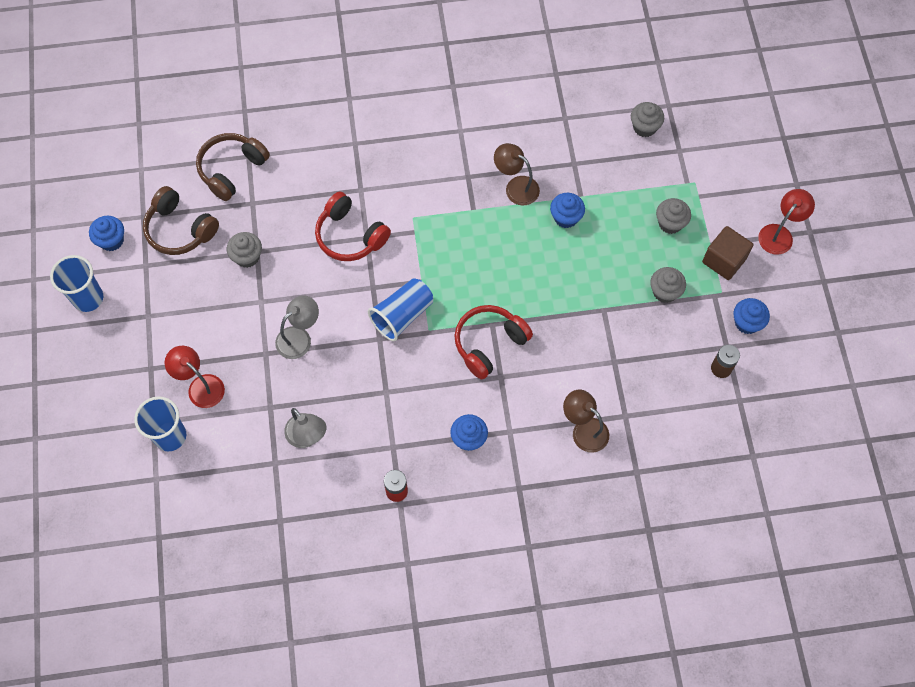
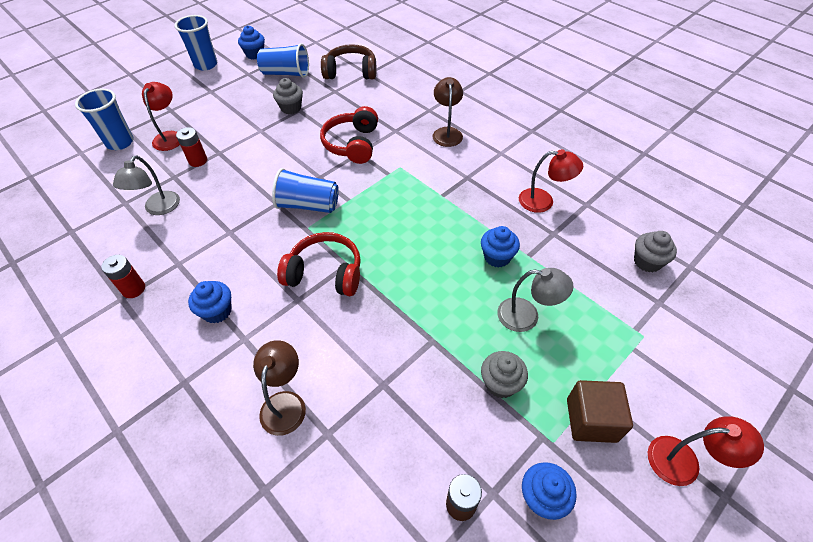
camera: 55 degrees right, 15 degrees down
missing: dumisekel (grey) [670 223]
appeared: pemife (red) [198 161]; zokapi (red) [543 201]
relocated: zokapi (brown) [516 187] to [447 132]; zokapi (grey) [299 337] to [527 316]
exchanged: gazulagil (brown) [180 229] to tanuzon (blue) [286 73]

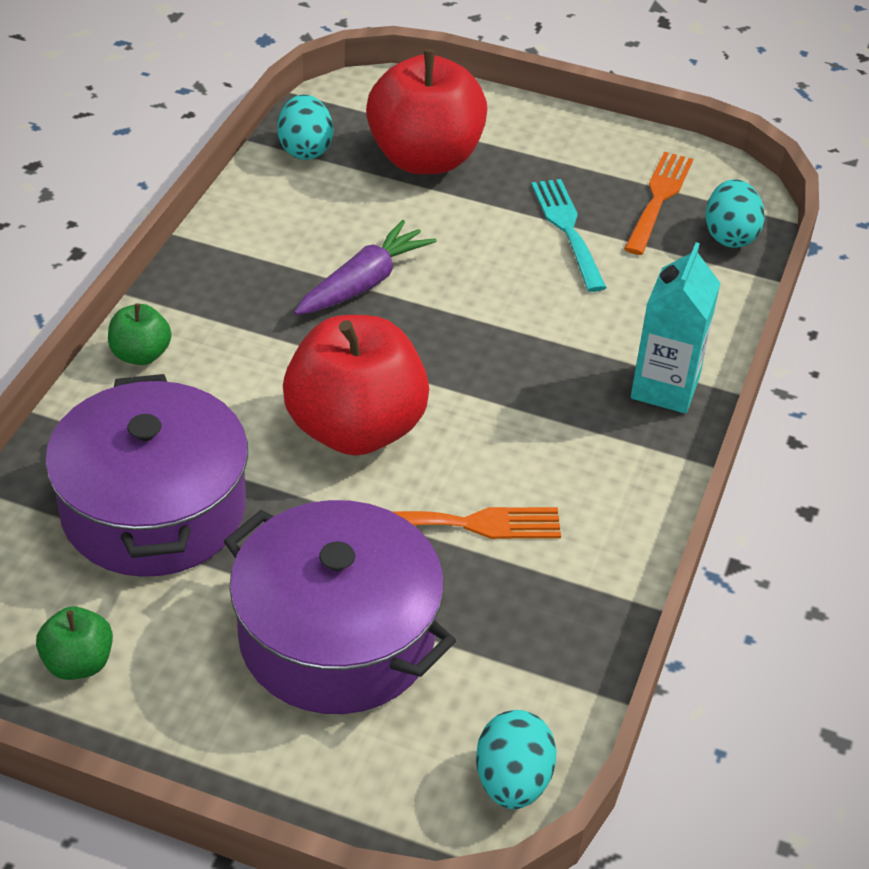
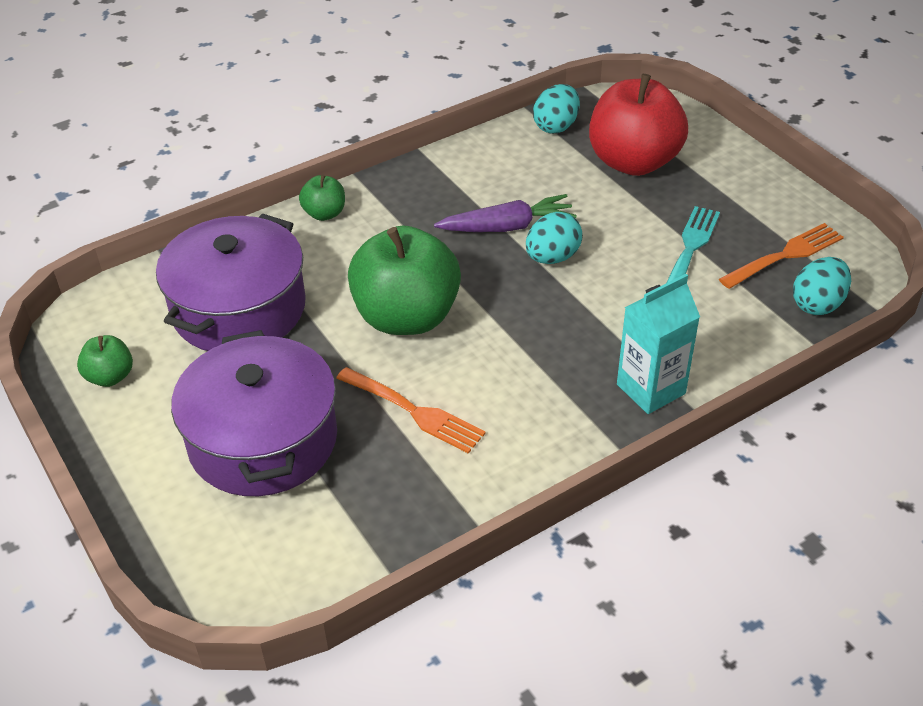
camera: 40 degrees right, 0 degrees up
relocated: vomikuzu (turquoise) [512 781] to [552 257]
colour: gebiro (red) [355 429] to gebiro (green) [406 317]

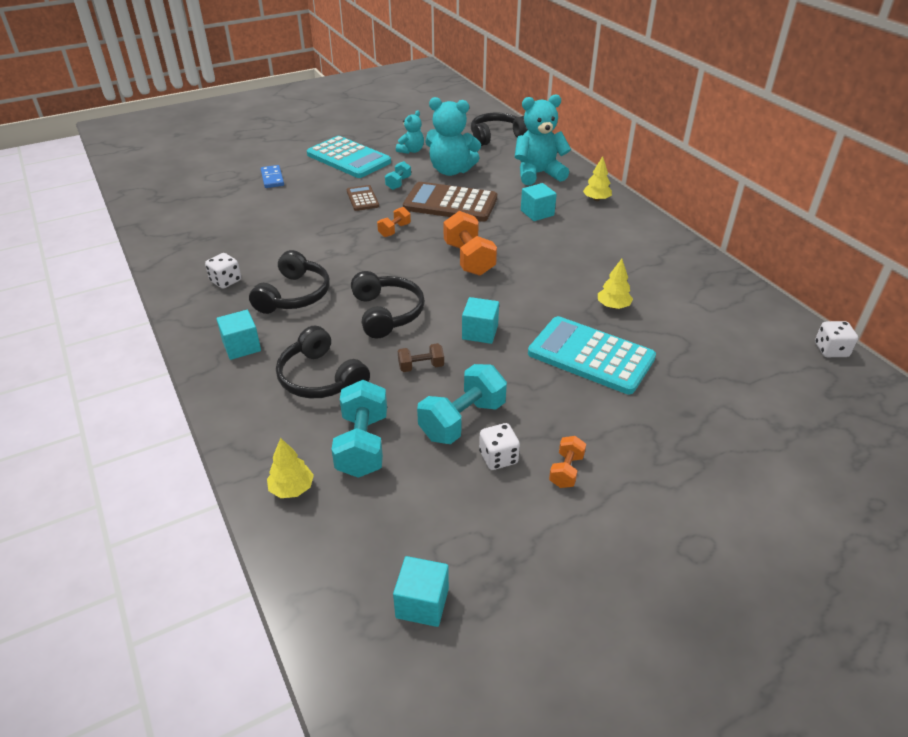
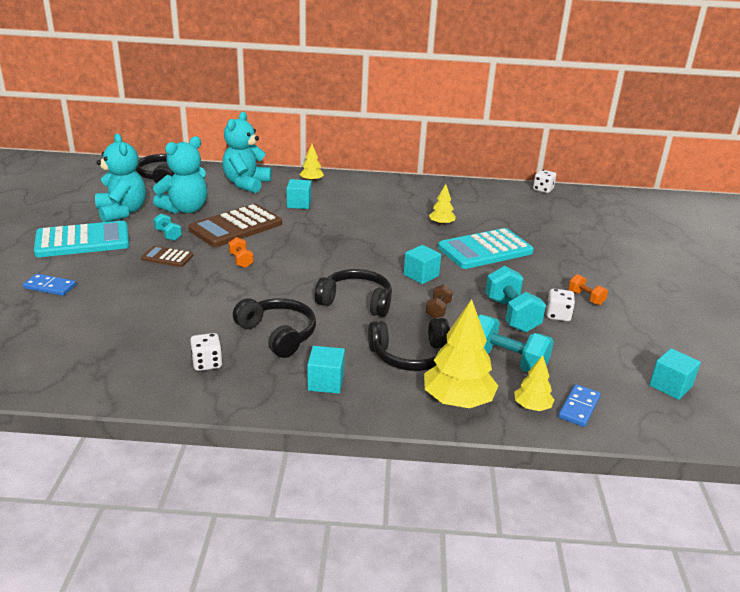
camera: 60 degrees left, 10 degrees down
missing: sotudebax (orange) [469 259]
appeared: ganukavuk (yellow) [458 401]; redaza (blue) [579 407]
size: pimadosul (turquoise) [411 151] = [122 212] x1.82

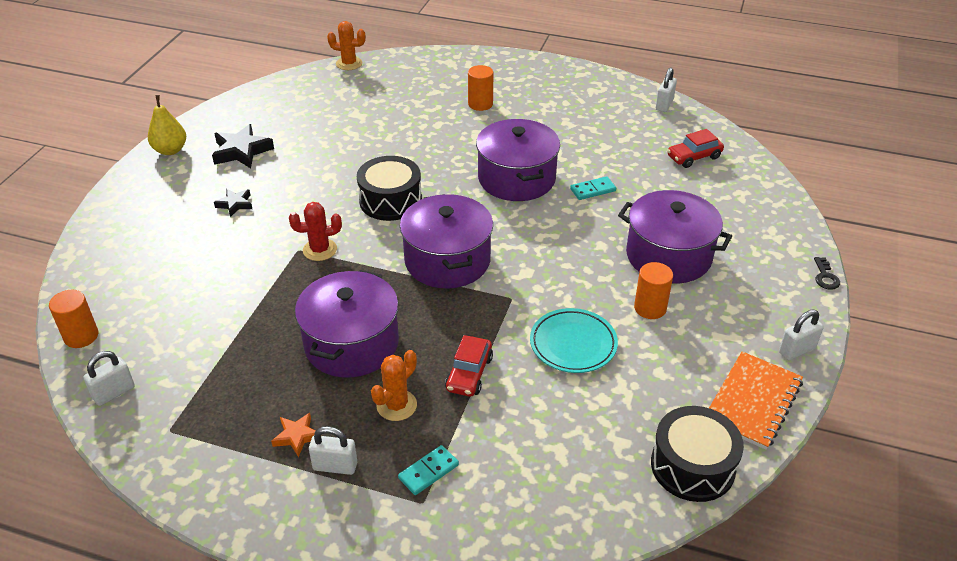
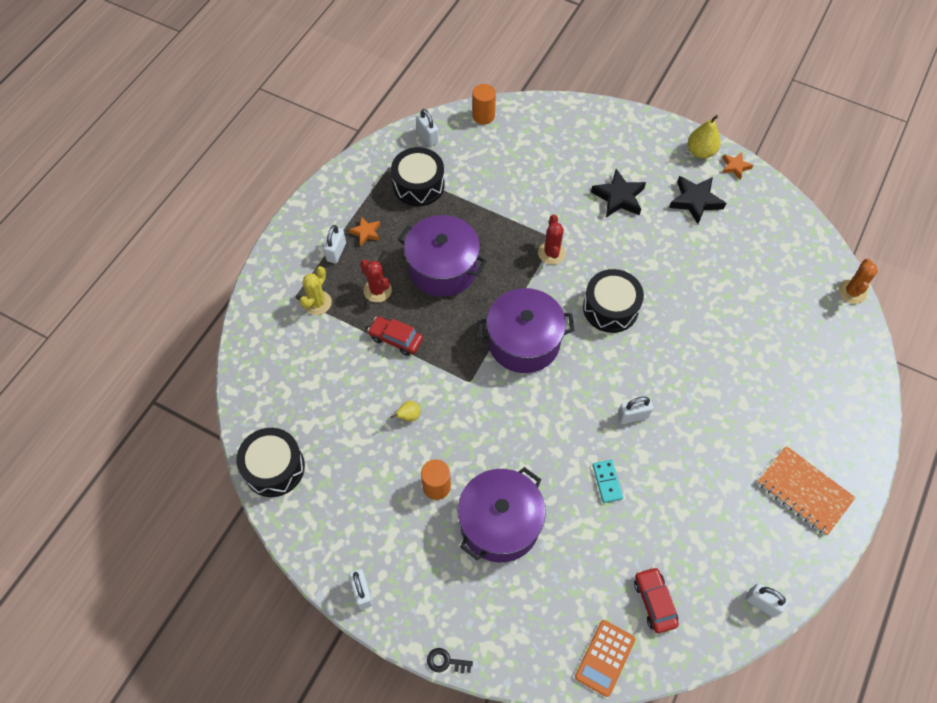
camera: 100 degrees right, 20 degrees up
missing: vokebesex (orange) [480 104]
appeared: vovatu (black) [418 185]; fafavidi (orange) [605 658]; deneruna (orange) [735 167]
relocated: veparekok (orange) [752 401] to [804 491]
exchanged: redaza (turquoise) [428 471] to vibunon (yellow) [317 303]; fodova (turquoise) [573 344] to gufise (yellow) [409 416]; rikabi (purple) [516 178] to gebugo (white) [632 416]
colour: vibunon (orange) [396 405] to vibunon (red) [377 290]
size: deneruna (black) [235 204] = [618 197] x1.73

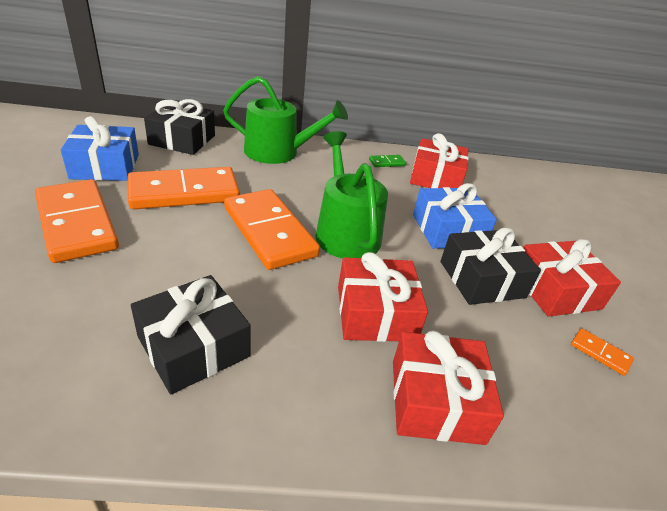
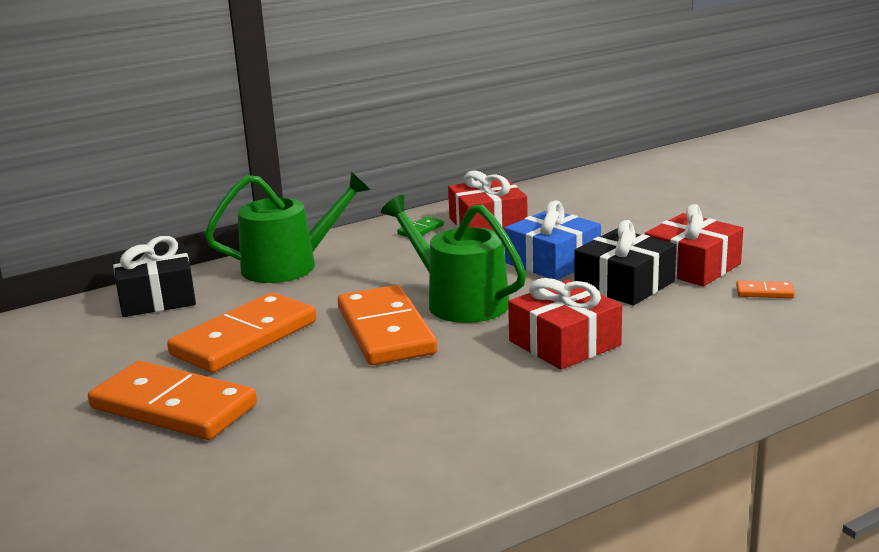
camera: 25 degrees left, 15 degrees down
missing: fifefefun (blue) [105 166]; fifefefun (black) [193 346]; fifefefun (red) [436 400]
spun: redaza (orange) [269 231] = [386 331] 45 degrees clockwise

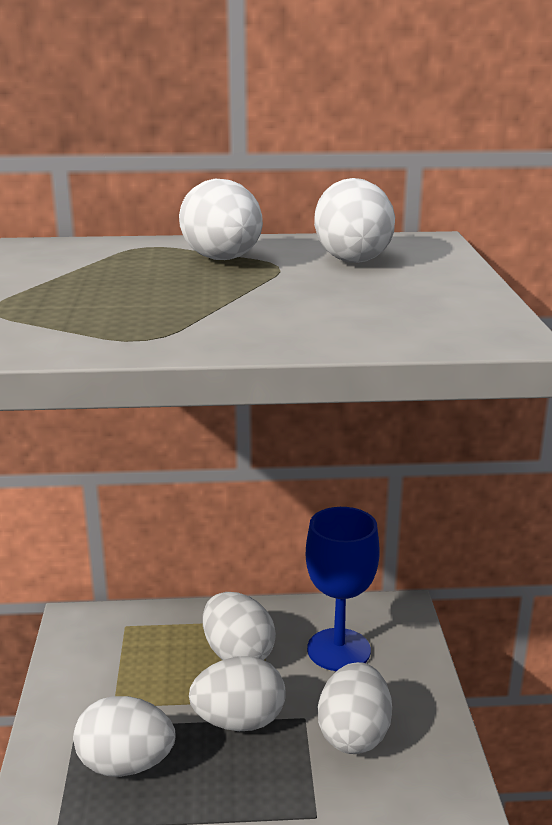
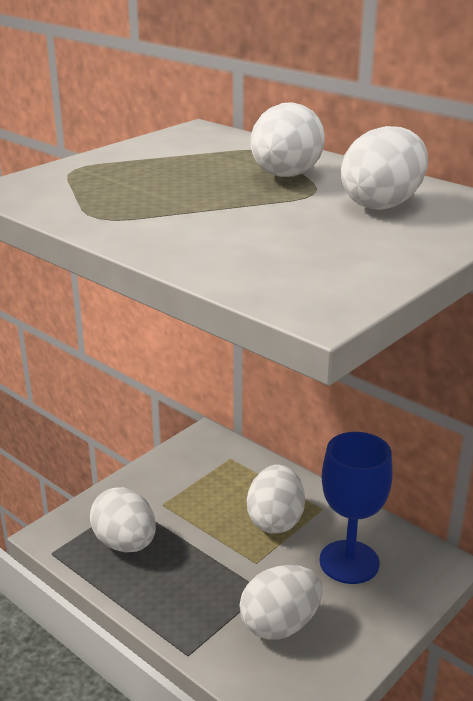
camera: 45 degrees right, 5 degrees up
missing: vomikuzu (white) [239 721]

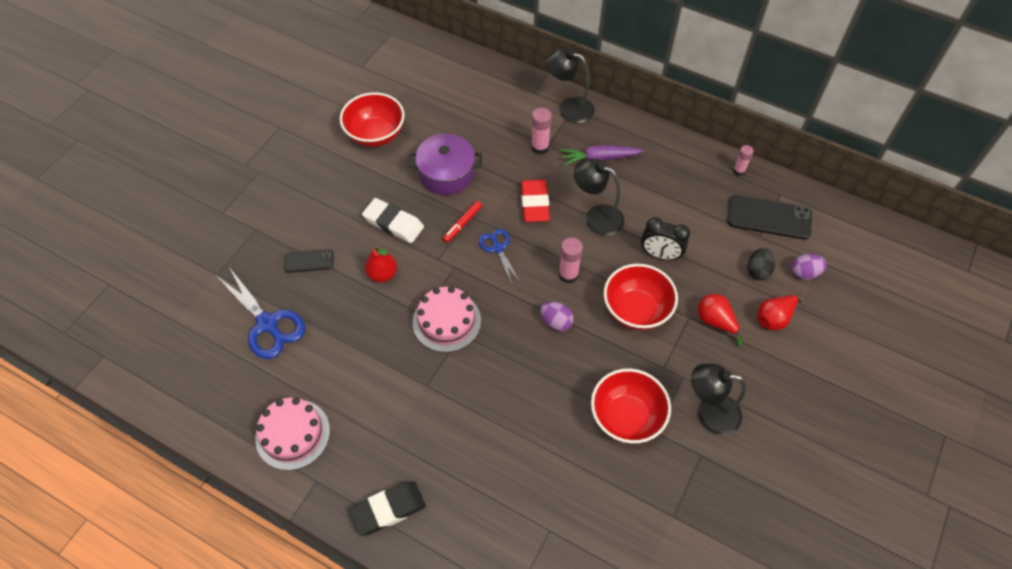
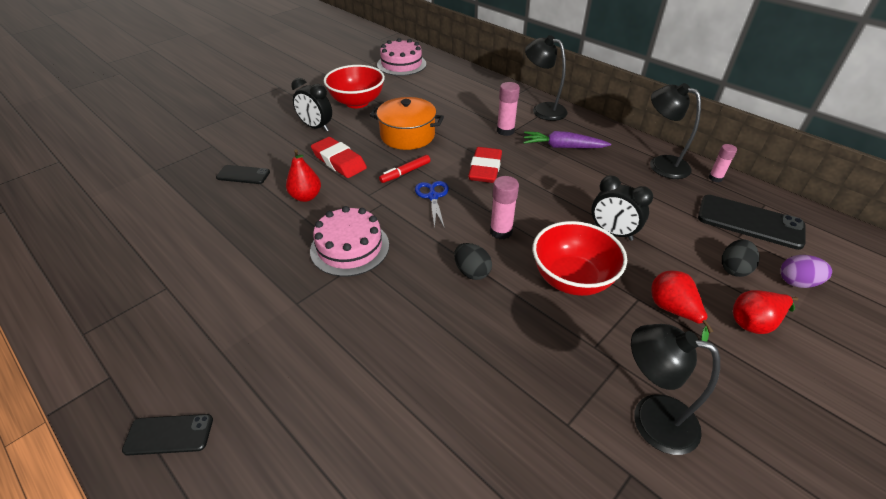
camera: 15 degrees right, 15 degrees down
missing: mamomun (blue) [267 324]; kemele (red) [626 417]
appeared: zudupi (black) [316 127]
relocated: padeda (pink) [292 434] to [401 64]; zokapi (black) [596 217] to [661 164]
exchanged: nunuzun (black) [388 509] to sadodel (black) [169 435]
colour: nunuzun (white) [393 223] to nunuzun (red) [339 161]; rikabi (purple) [446 174] to rikabi (orange) [407 135]; vomikuzu (purple) [556 322] to vomikuzu (black) [472 272]

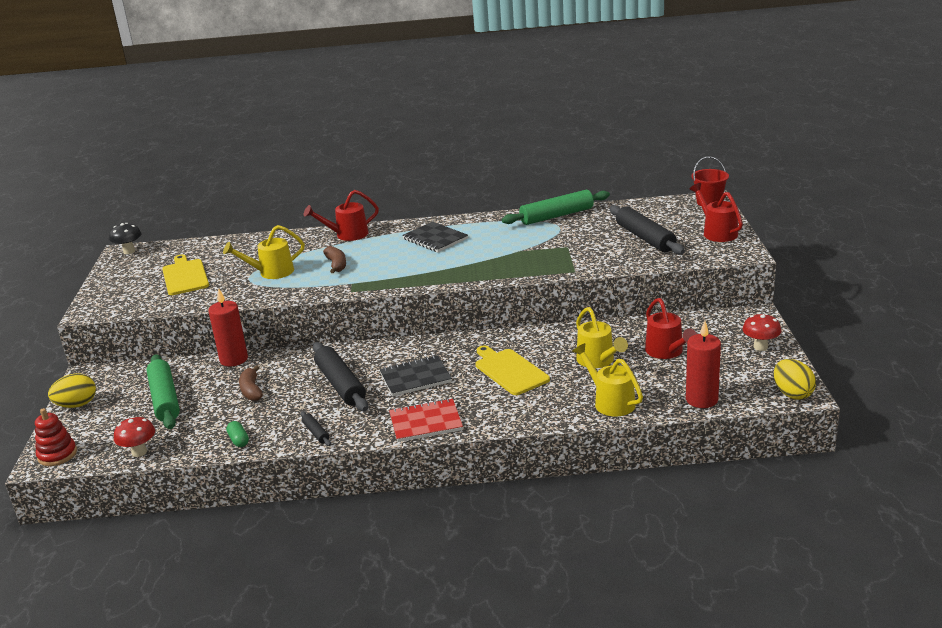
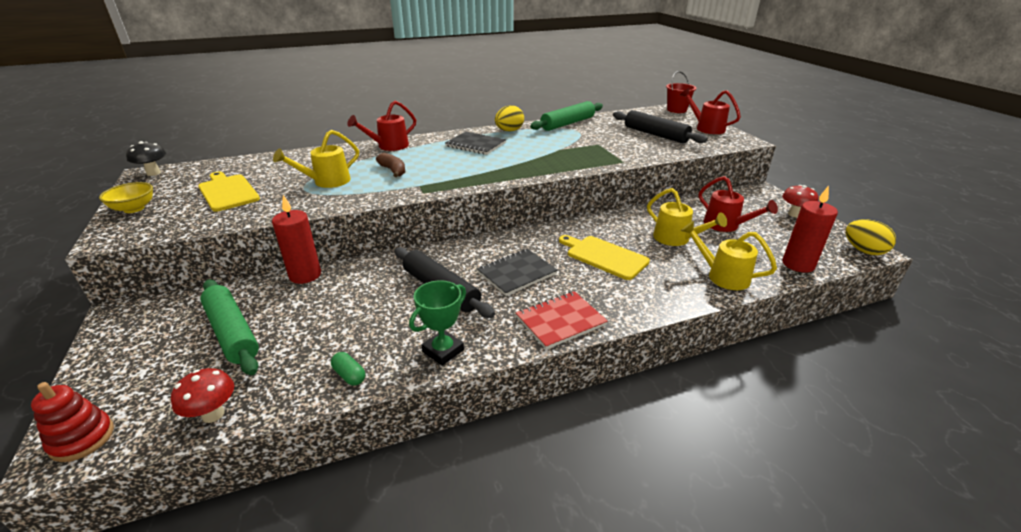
camera: 20 degrees left, 5 degrees up
missing: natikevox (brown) [251 390]
appeared: kemele (yellow) [134 209]
relocated: vomikuzu (yellow) [77 405] to [509 131]
exchanged: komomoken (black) [316 432] to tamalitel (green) [443 351]

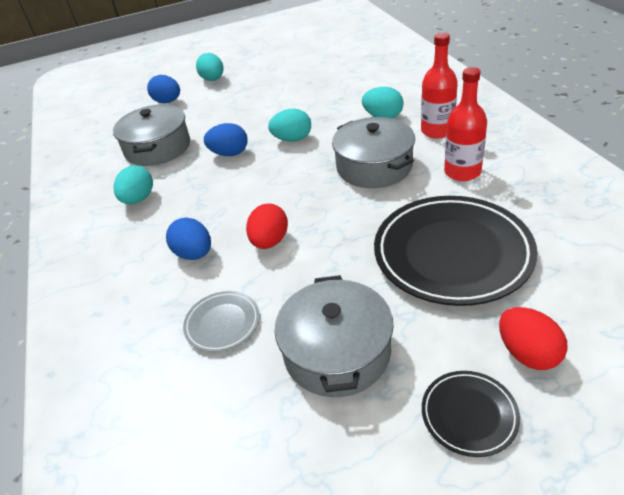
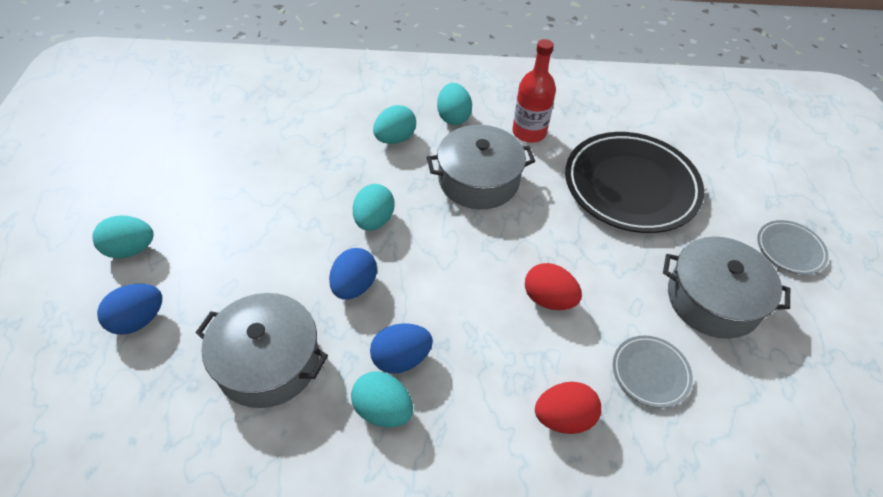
camera: 75 degrees left, 10 degrees up
relocated: vomikuzu (blue) [194 254] to [401 358]; vomikuzu (red) [527 353] to [563 418]
exchanged: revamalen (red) [437 131] to vomikuzu (turquoise) [453 117]
colour: fodova (black) [469 415] to fodova (grey) [790 249]

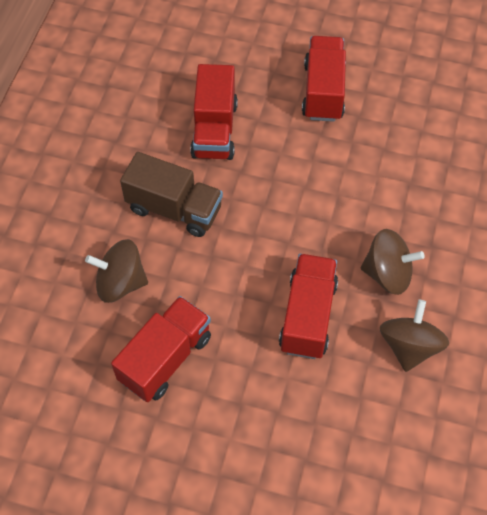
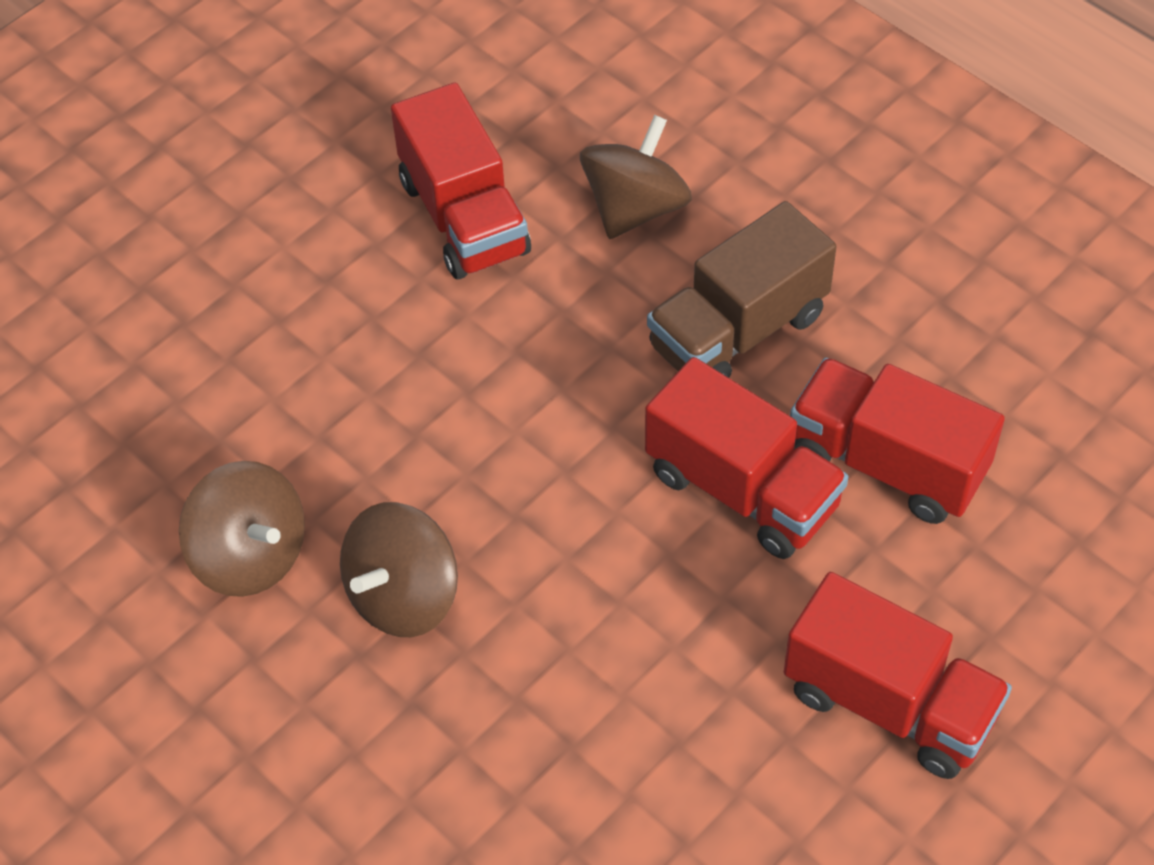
camera: 120 degrees right, 5 degrees down
relocated: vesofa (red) [307 316] to [742 489]

